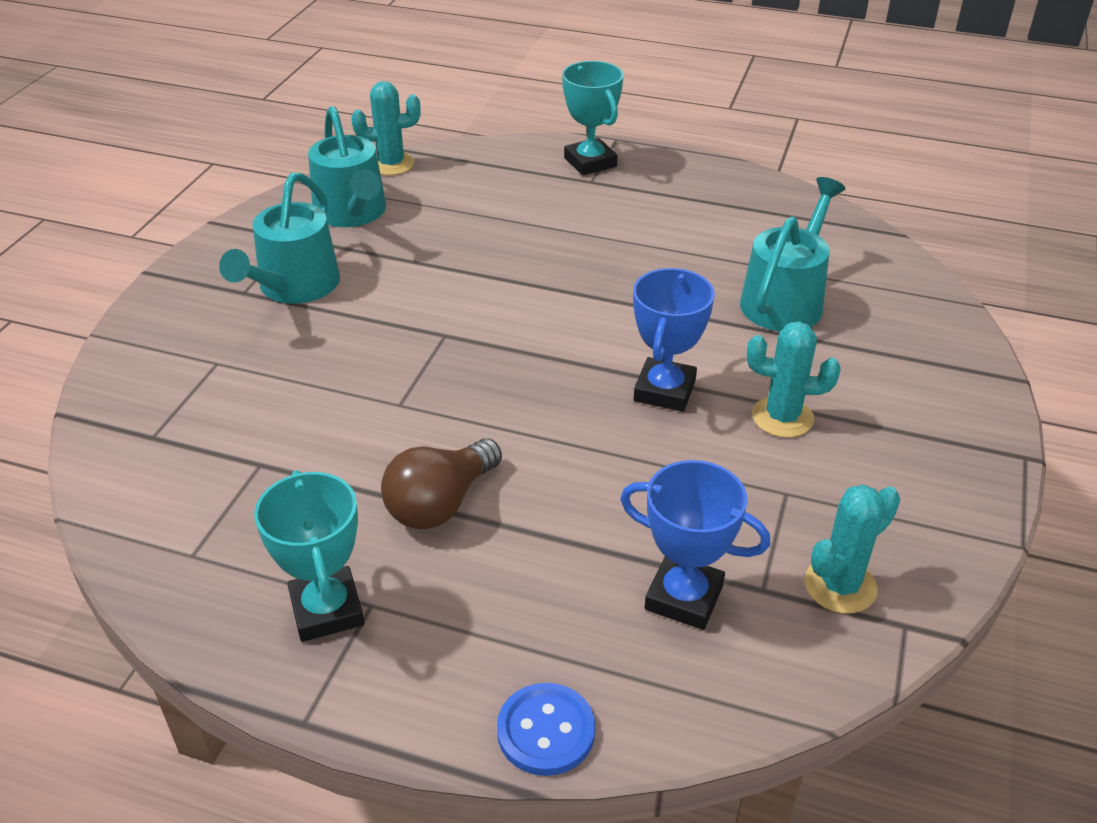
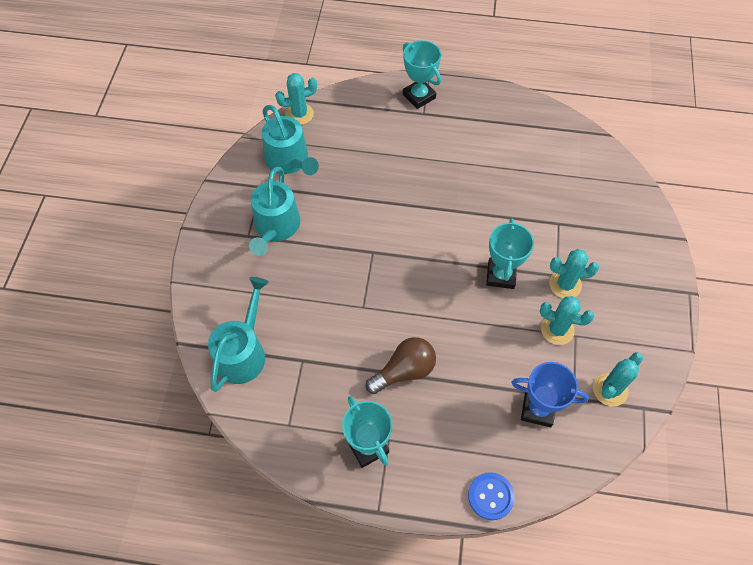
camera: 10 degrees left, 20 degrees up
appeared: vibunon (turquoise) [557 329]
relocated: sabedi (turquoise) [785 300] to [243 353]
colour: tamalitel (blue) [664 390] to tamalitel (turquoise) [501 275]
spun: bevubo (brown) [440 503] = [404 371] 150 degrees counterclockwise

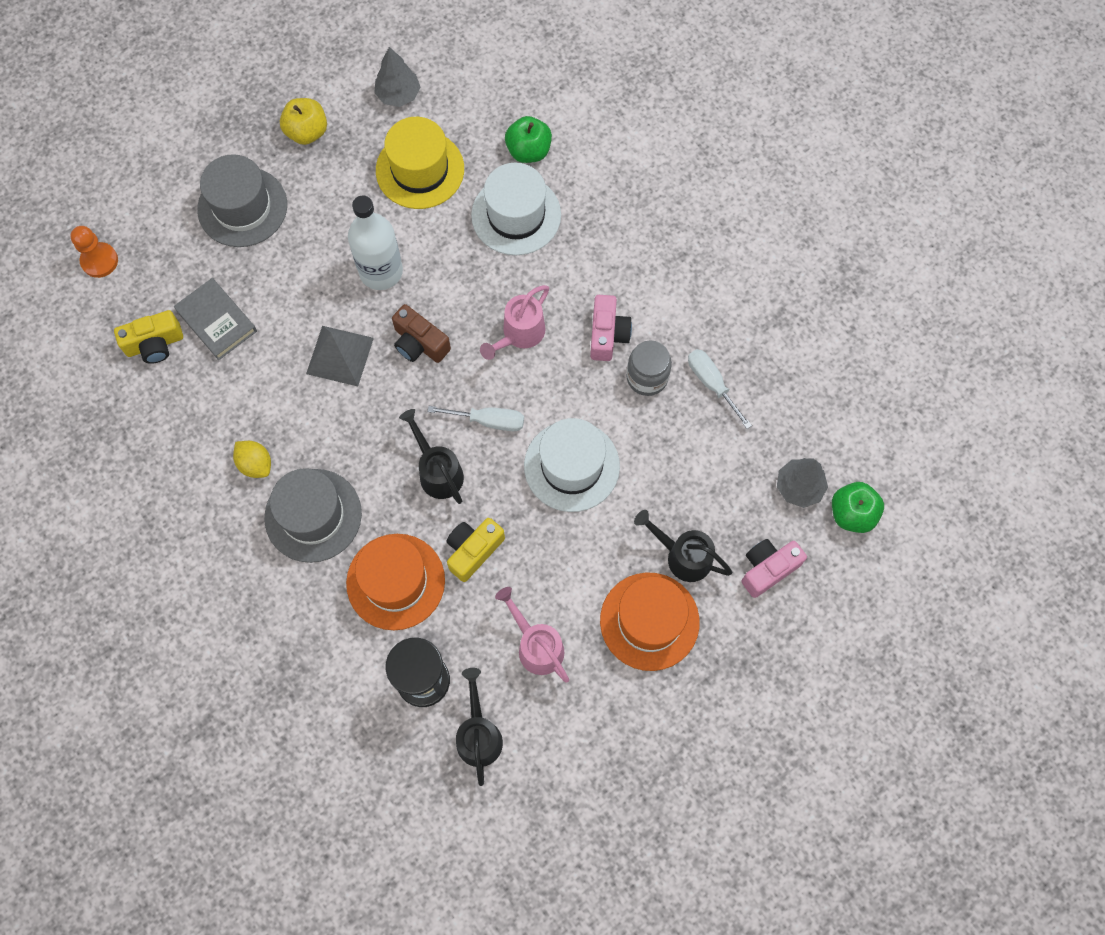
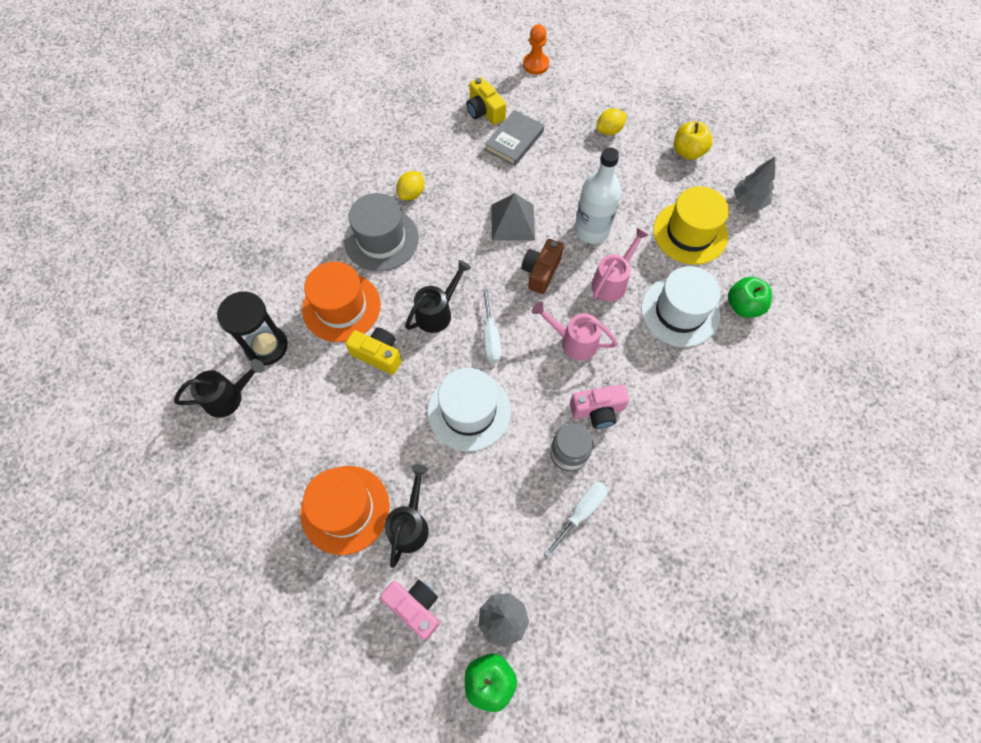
camera: 75 degrees right, 5 degrees down
relocated: sabedi (pink) [536 645] to [612 281]
exchanged: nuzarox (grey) [242 207] to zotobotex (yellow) [609 130]

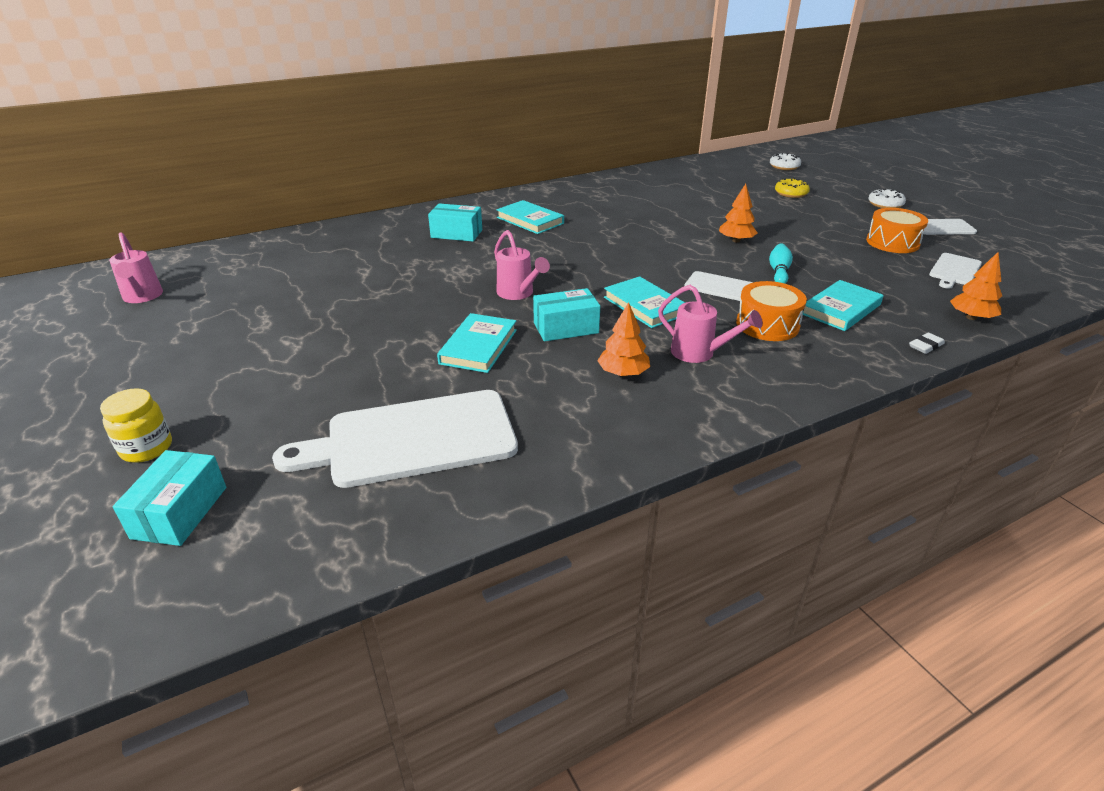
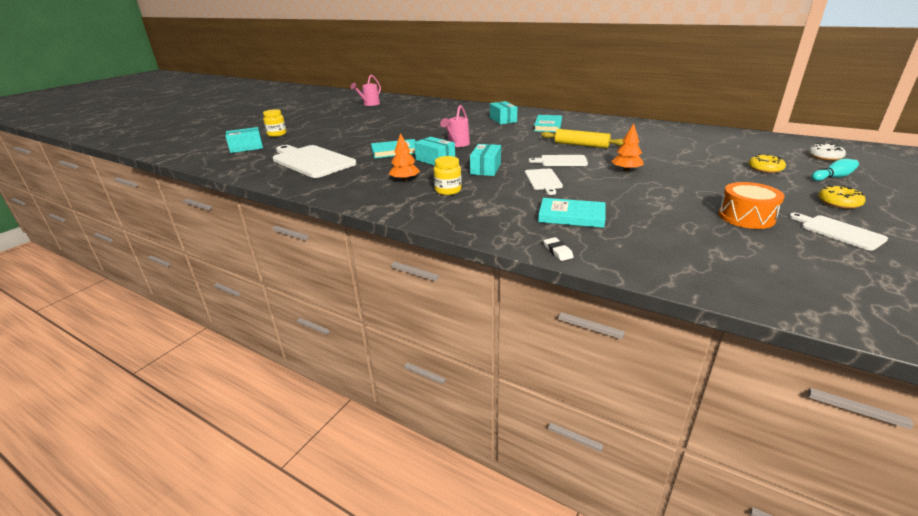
camera: 60 degrees right, 5 degrees down
missing: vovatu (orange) [767 325]; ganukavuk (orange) [971 317]
appeared: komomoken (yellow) [581 145]
relocated: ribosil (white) [954 270] to [561 161]; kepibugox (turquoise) [779 272] to [833 177]
exchanged: sabedi (pink) [699 353] to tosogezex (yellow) [448 190]; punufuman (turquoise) [644 306] to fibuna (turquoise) [486 169]
colour: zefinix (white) [885 204] to zefinix (yellow) [838 203]
spun: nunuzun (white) [925 346] = [558 251] 45 degrees clockwise

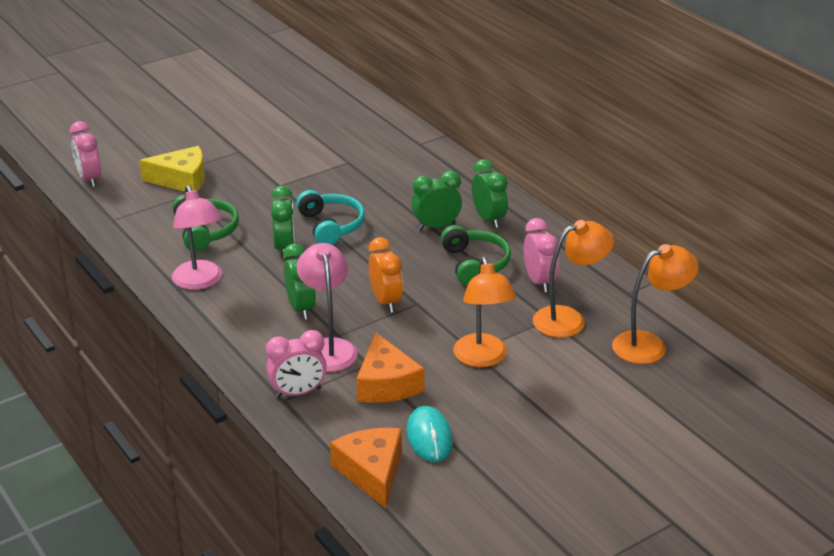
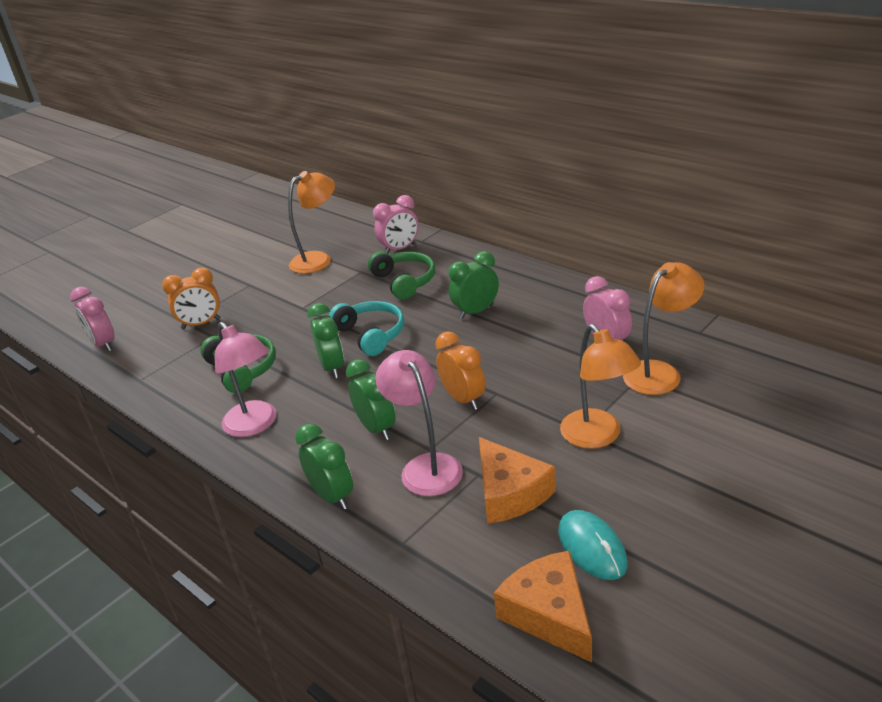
camera: 10 degrees left, 0 degrees up
relocated: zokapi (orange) [649 345] to [318 259]; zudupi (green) [488 219] to [332 496]; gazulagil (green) [475 264] to [405 281]; zudupi (pink) [298 393] to [399 249]
exchanged: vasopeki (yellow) [182 180] to zudupi (orange) [201 324]

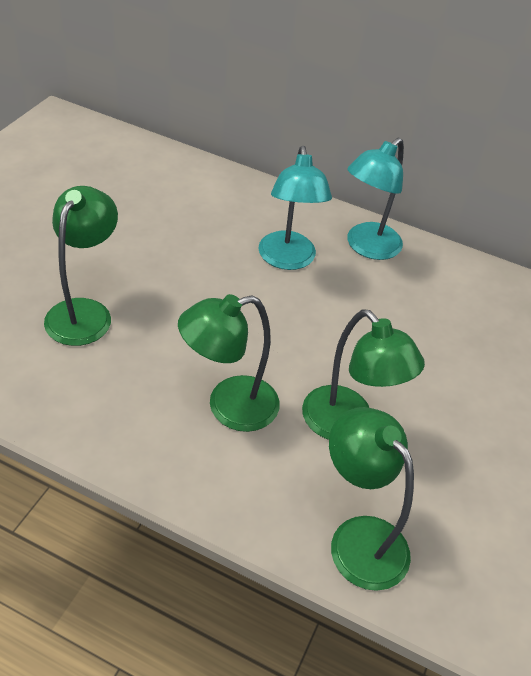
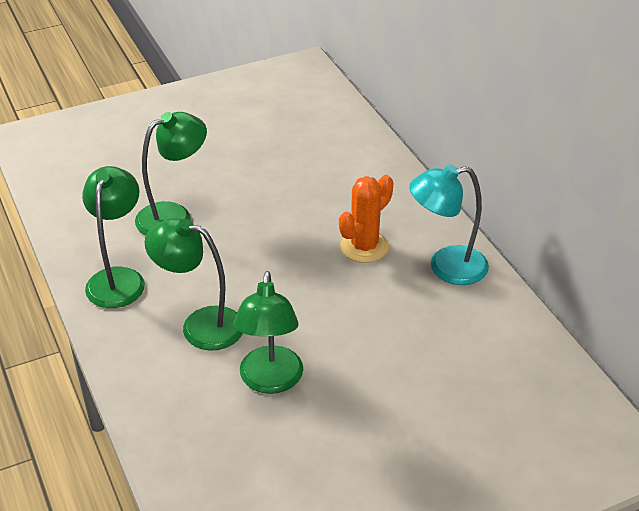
camera: 45 degrees right, 5 degrees down
relocated: zokapi (green) [358 538] to [118 278]
exchanged: zokapi (turquoise) [287 260] to vibunon (orange) [364 247]

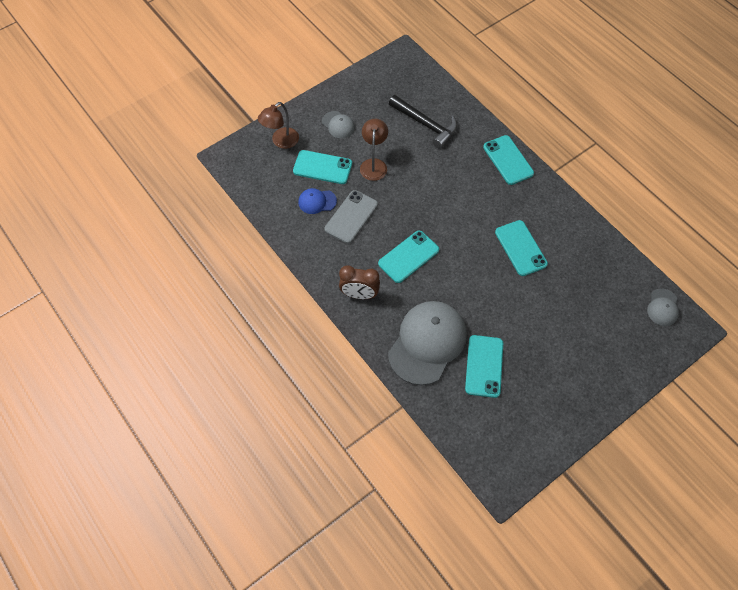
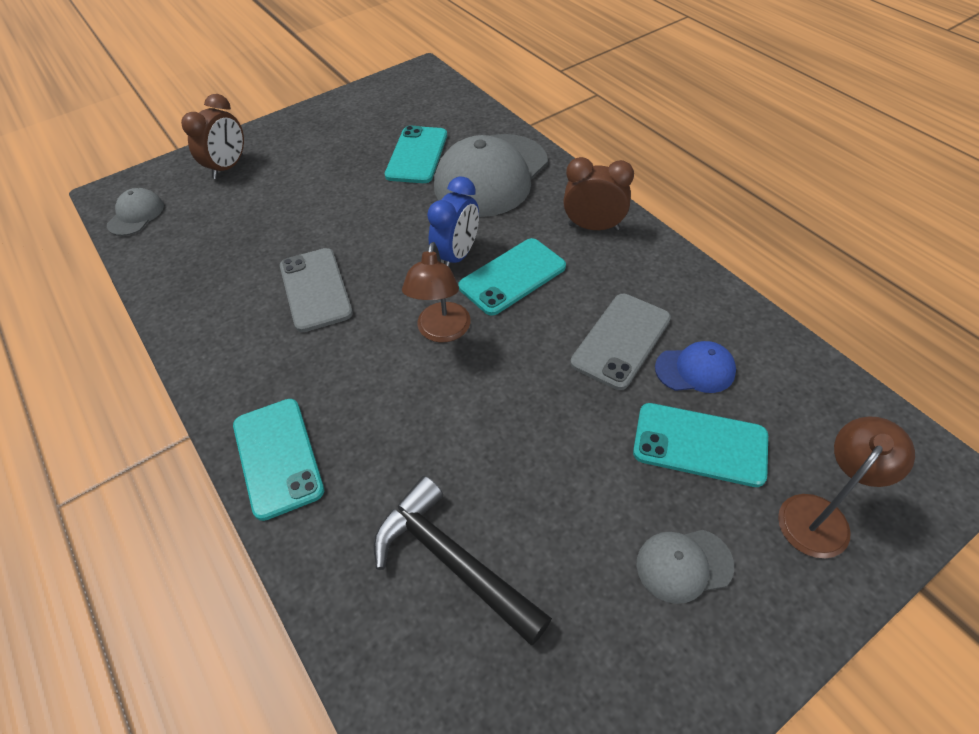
camera: 175 degrees left, 10 degrees down
appeared: zudupi (brown) [228 167]; zudupi (blue) [457 256]
relocated: zokapi (brown) [374 164] to [442 332]
colour: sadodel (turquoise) [520 248] to sadodel (grey) [315 289]
spun: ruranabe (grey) [338 125] = [683 565] 60 degrees counterclockwise

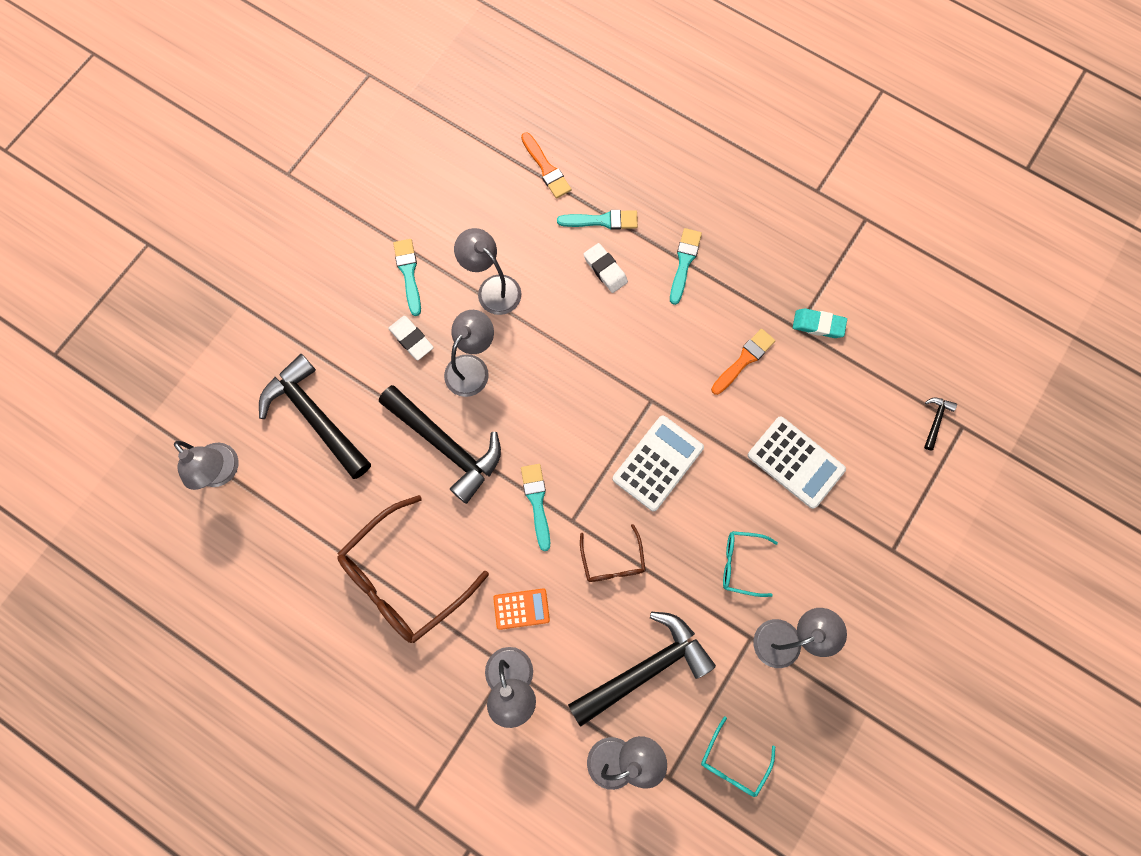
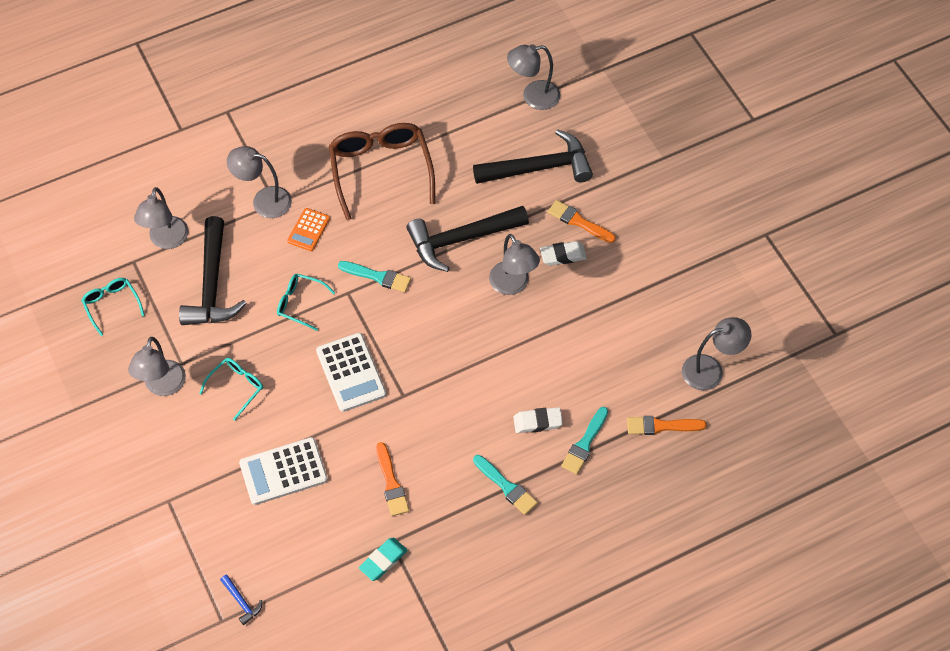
camera: 120 degrees right, 15 degrees down
missing: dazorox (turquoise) [408 273]
appeared: dazorox (orange) [578 221]
relocated: zokapi (grey) [492 288] to [711 370]
colour: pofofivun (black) [935 420] to pofofivun (blue) [241 602]; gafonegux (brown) [612 561] to gafonegux (turquoise) [300 303]

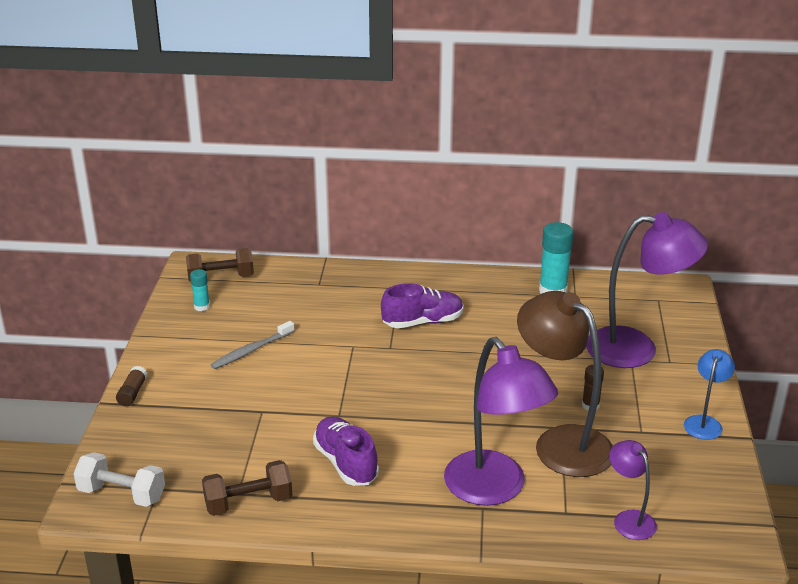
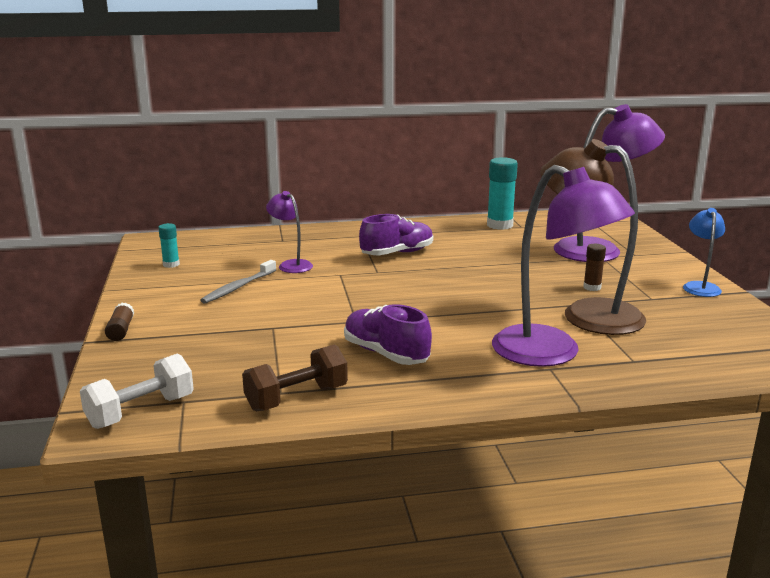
camera: 15 degrees left, 10 degrees down
missing: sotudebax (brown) [221 278]
relocated: zokapi (purple) [629 519] to [291 265]
spun: sotudebax (white) [122 494] = [141 411] 45 degrees counterclockwise

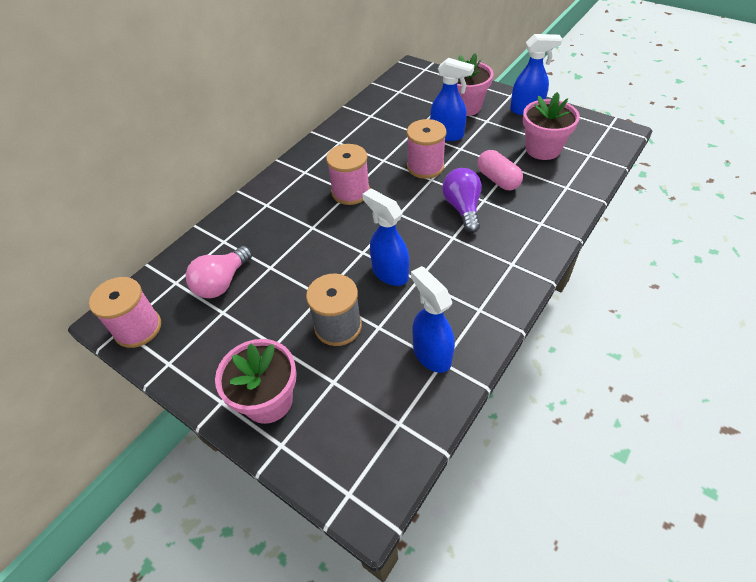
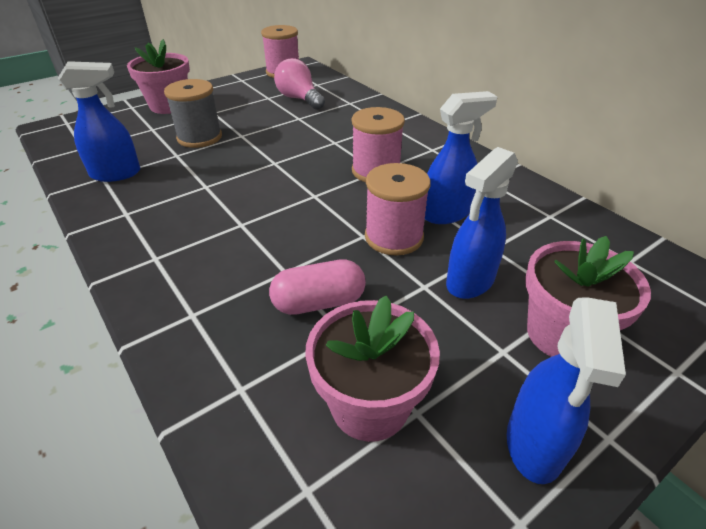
camera: 105 degrees right, 10 degrees down
missing: bevubo (purple) [462 208]
relocated: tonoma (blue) [389 273] to [446 213]

